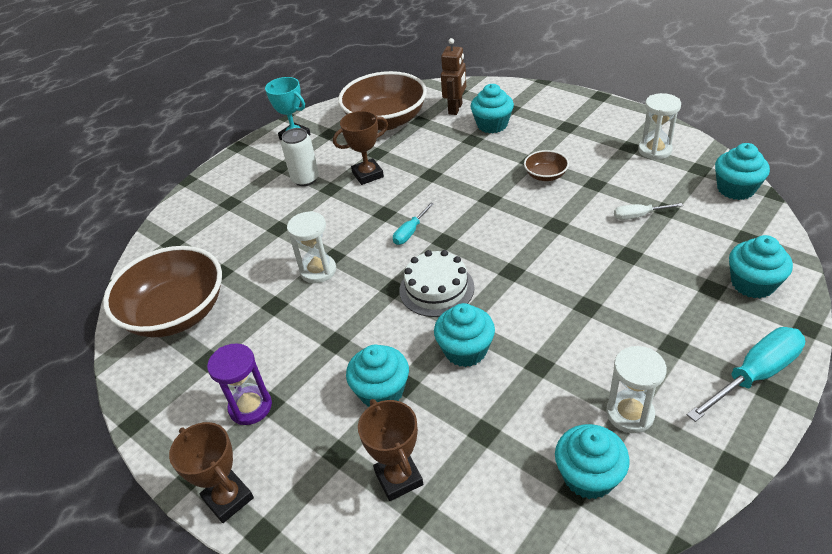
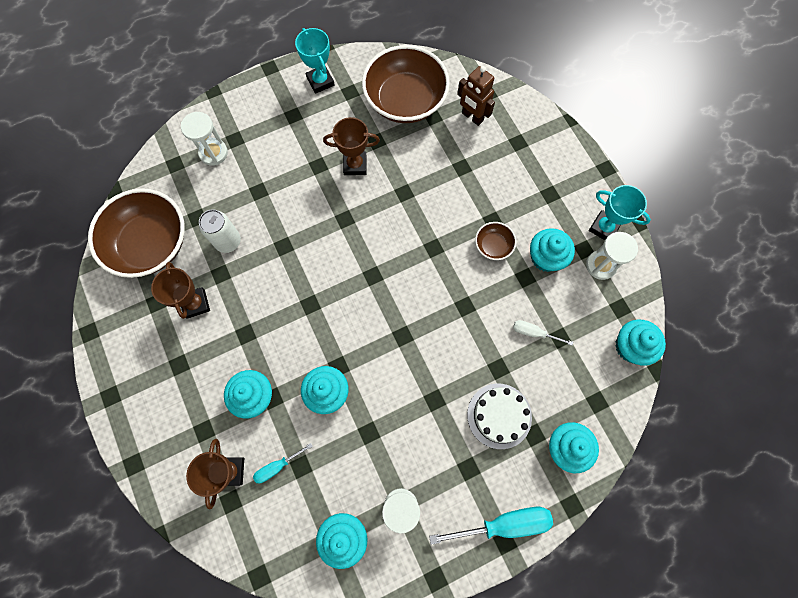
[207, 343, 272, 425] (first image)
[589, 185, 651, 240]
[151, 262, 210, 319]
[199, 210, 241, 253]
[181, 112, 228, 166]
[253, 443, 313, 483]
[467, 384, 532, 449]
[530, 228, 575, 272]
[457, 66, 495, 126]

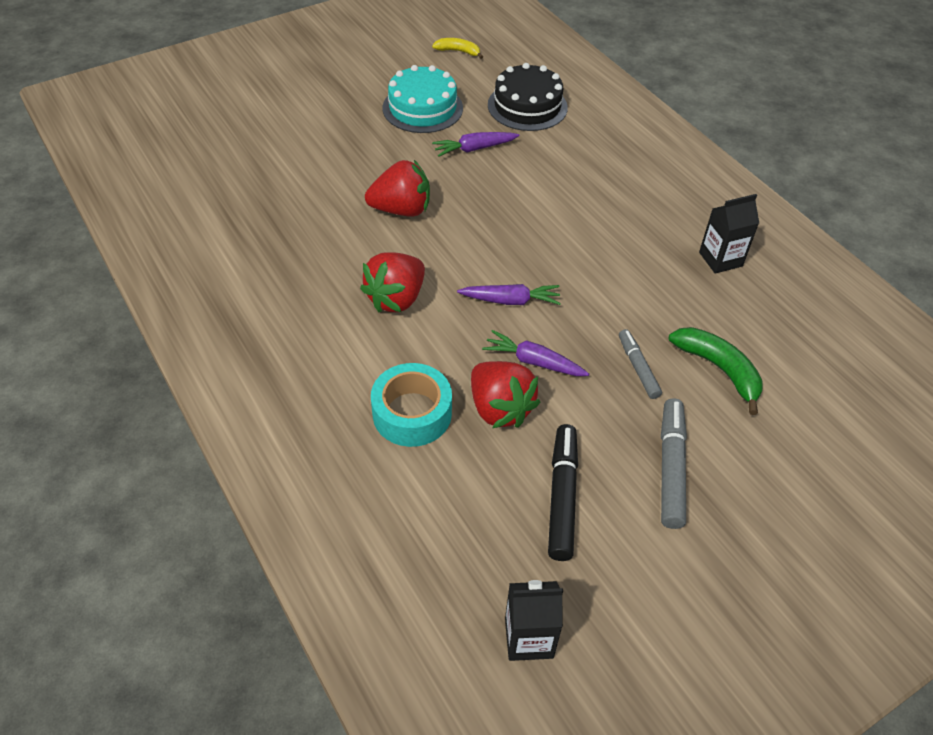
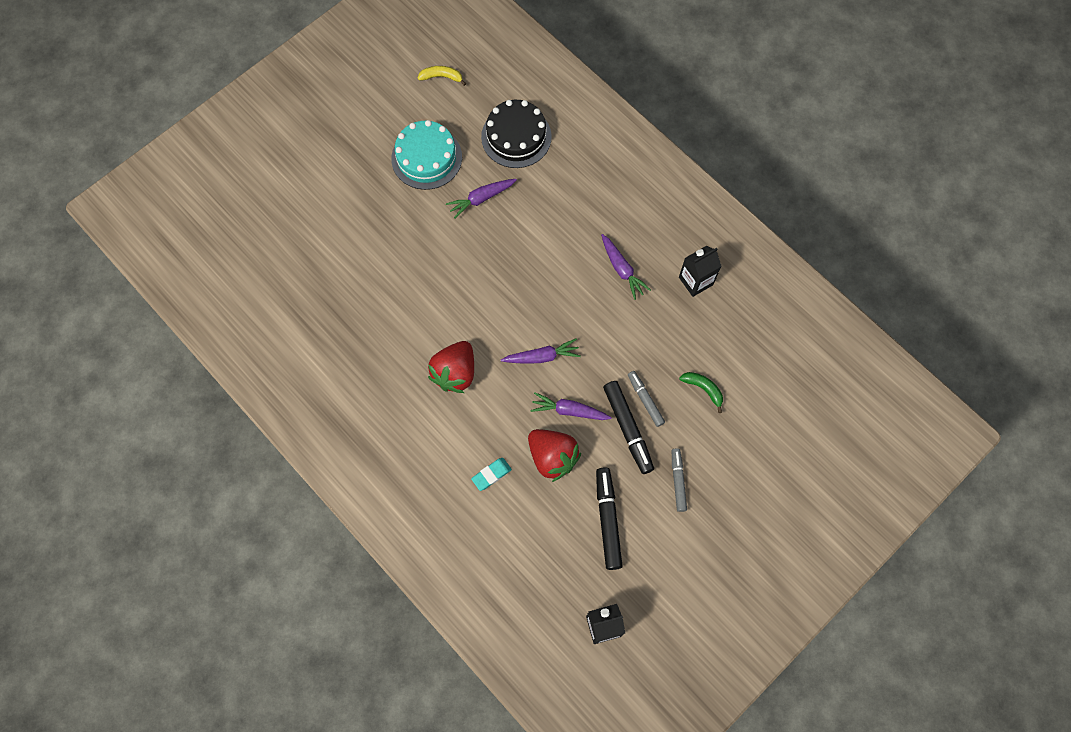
[365, 160, 430, 217] (first image)
[601, 234, 651, 300]
[603, 381, 654, 474]
[471, 458, 512, 491]
[672, 448, 687, 512]
[679, 372, 723, 413]

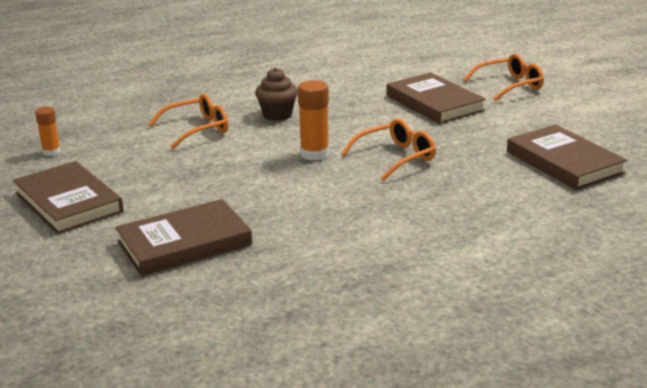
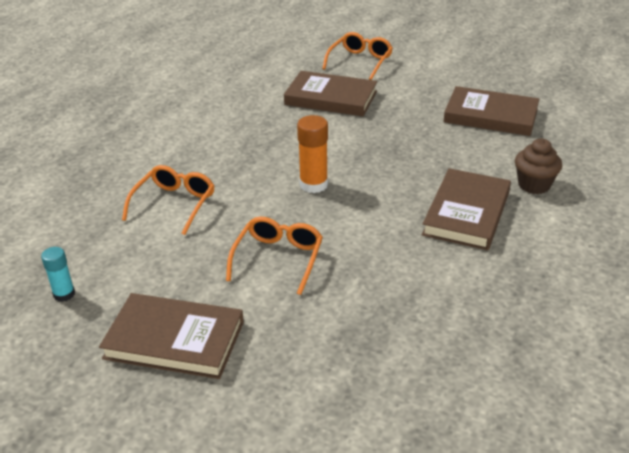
[422, 168, 511, 250]
[515, 139, 562, 194]
[226, 217, 323, 295]
[41, 247, 75, 302]

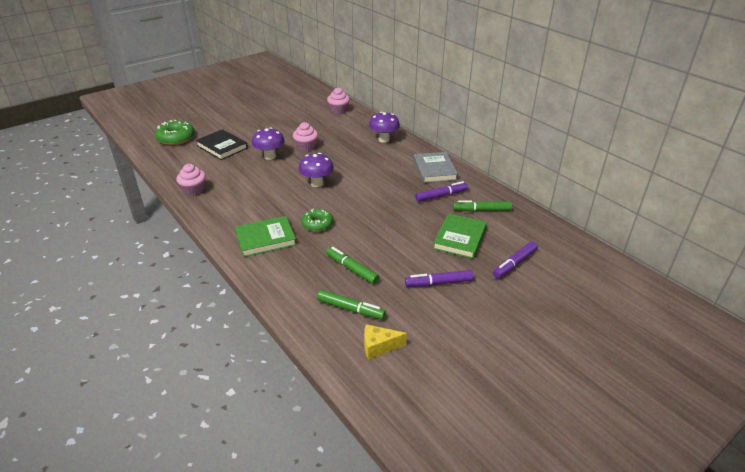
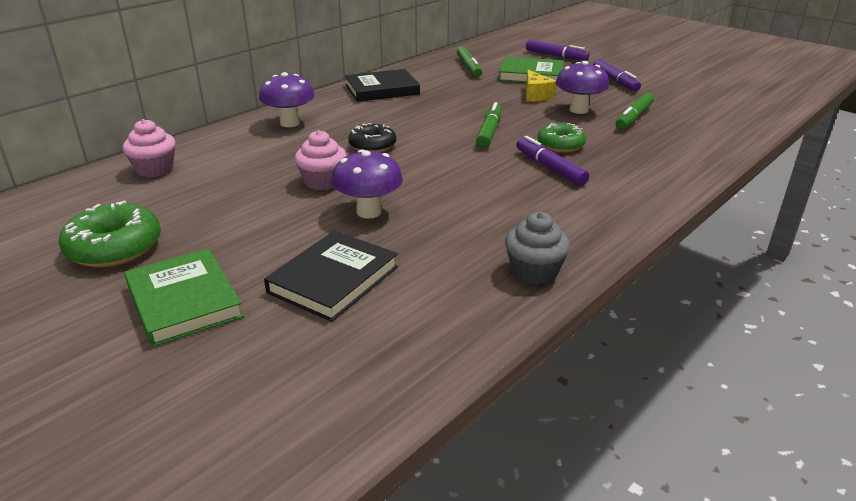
[348, 123, 396, 152]
[59, 200, 161, 267]
[124, 248, 244, 347]
[556, 61, 609, 114]
[476, 102, 502, 148]
[526, 70, 556, 101]
[516, 136, 589, 185]
[505, 212, 570, 285]
[345, 69, 420, 102]

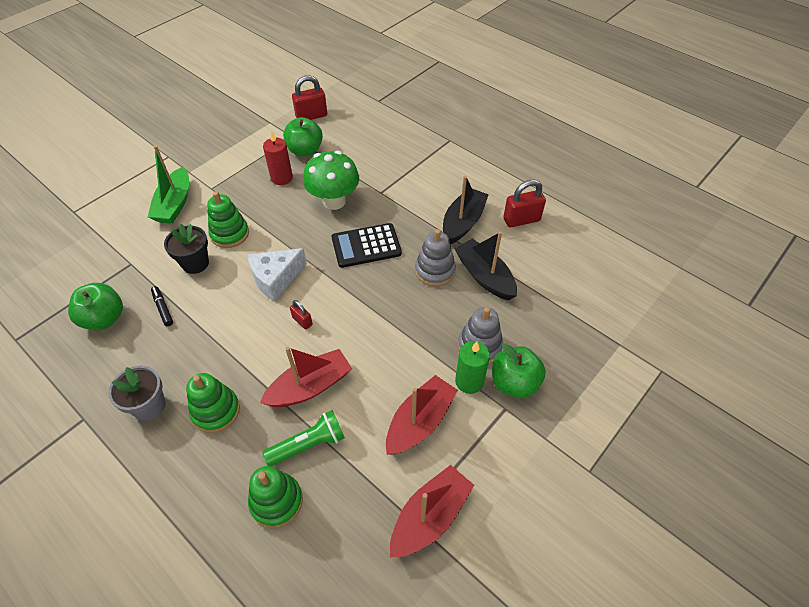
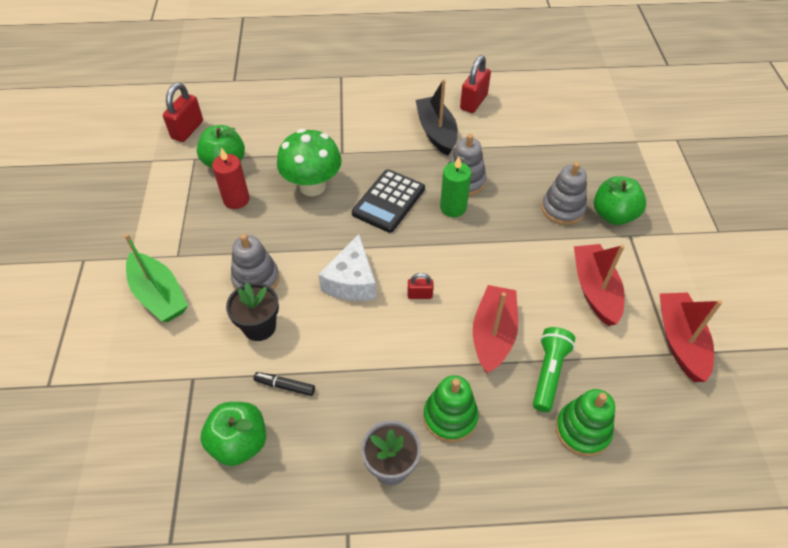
[454, 231, 517, 300] (first image)
[440, 156, 471, 217]
[231, 234, 280, 290]

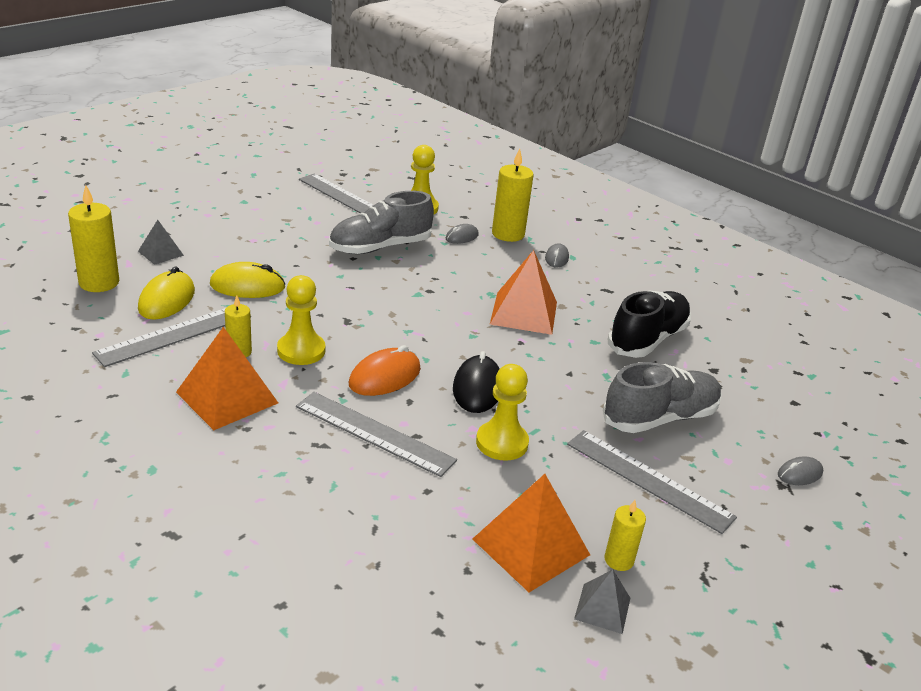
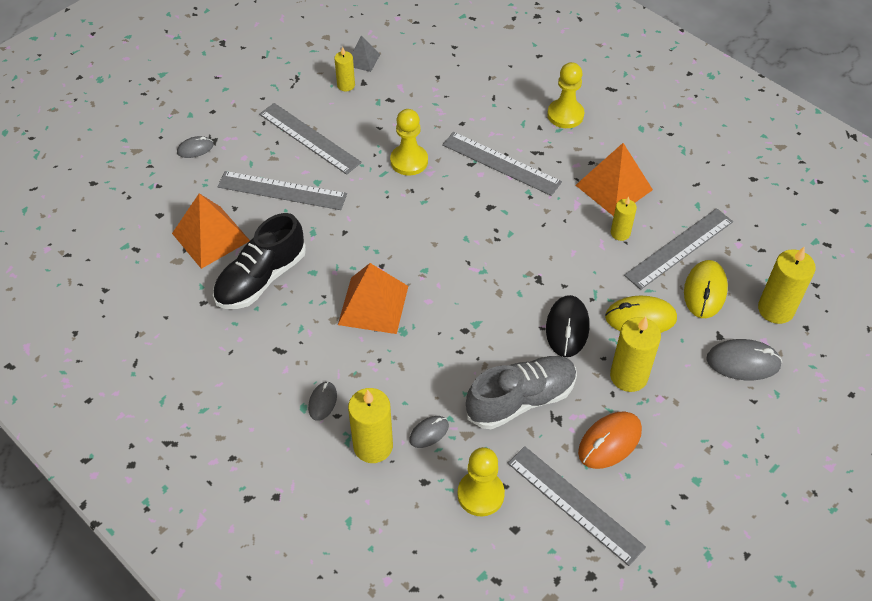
[610, 316, 661, 392]
[547, 62, 584, 128]
[578, 411, 642, 469]
[546, 295, 589, 357]
[172, 193, 250, 269]
[706, 339, 782, 380]
[217, 171, 347, 210]

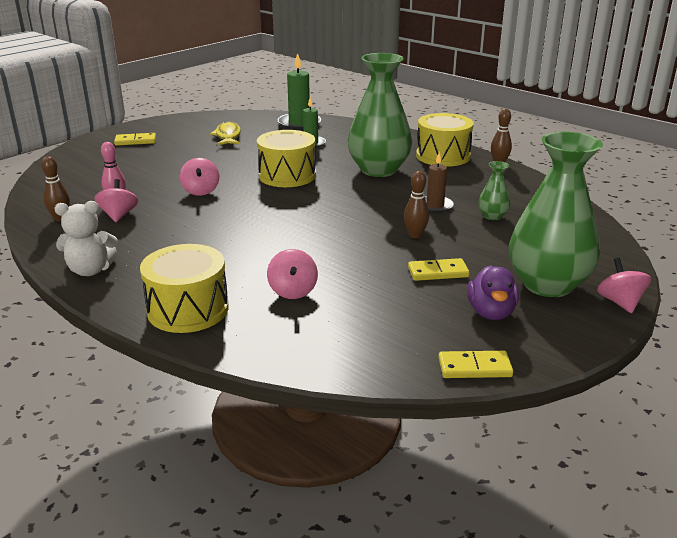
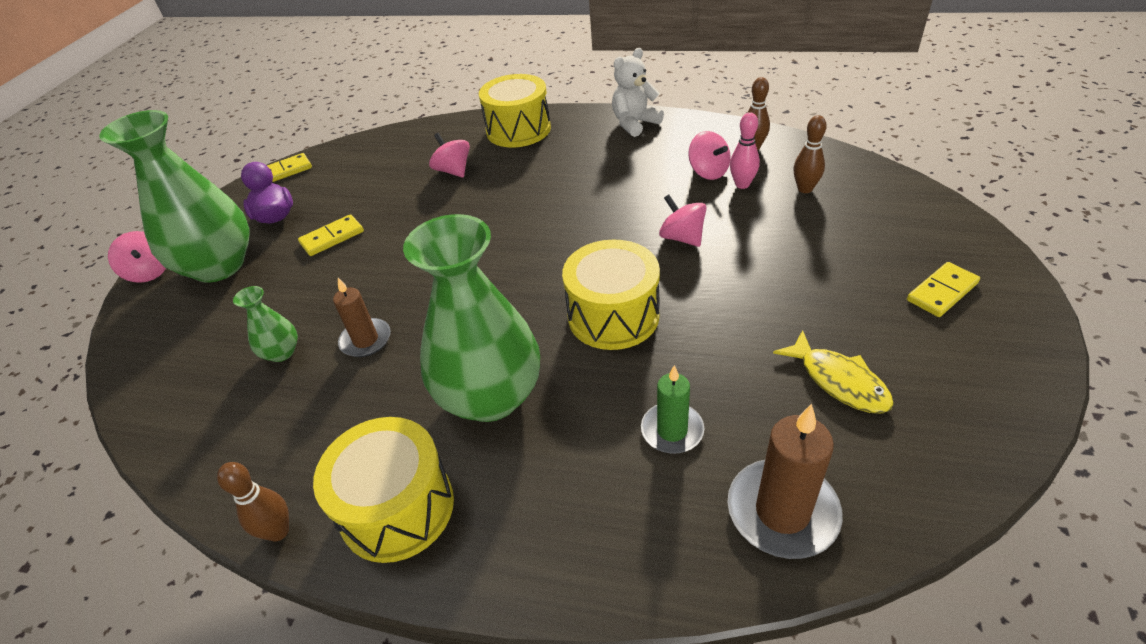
[794, 115, 827, 193]
[728, 404, 843, 559]

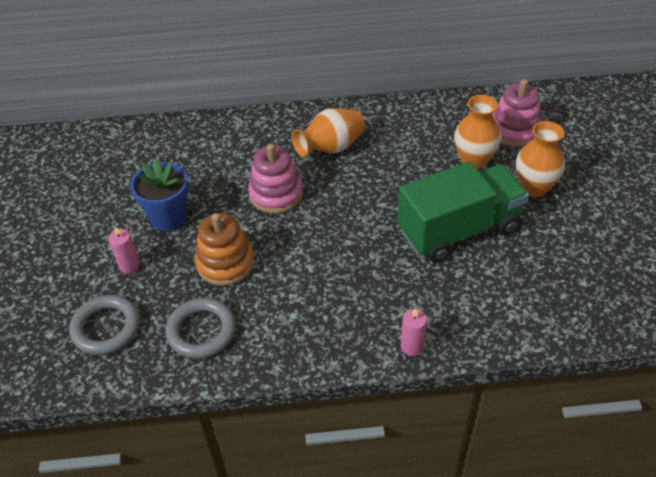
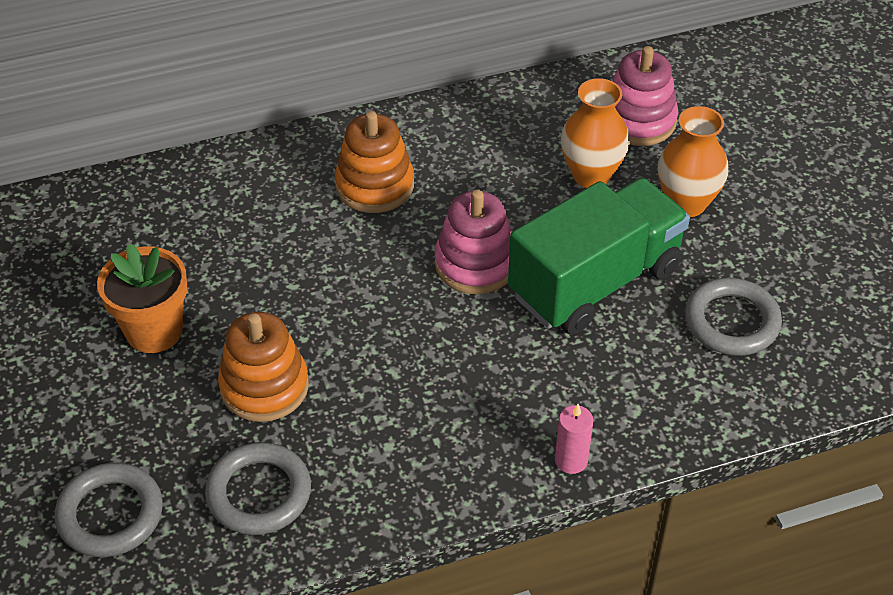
[108, 226, 140, 274] (first image)
[685, 278, 782, 356]
[435, 190, 512, 294]
[335, 111, 414, 213]
[97, 243, 188, 353]

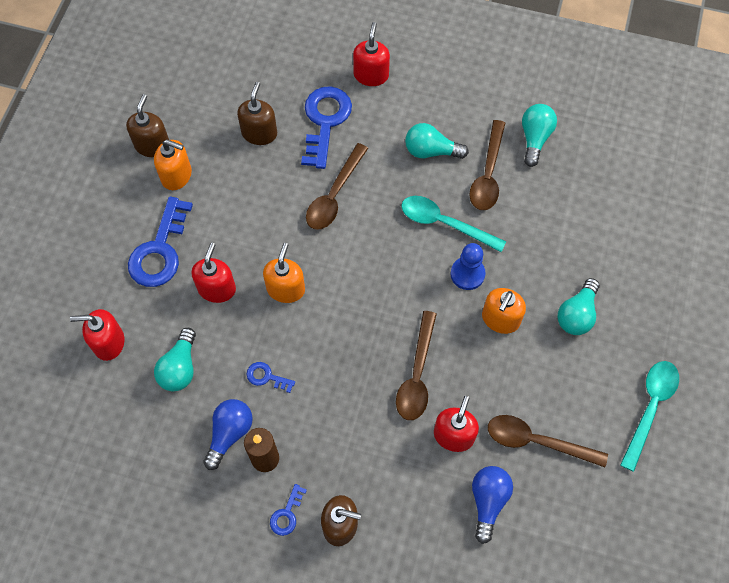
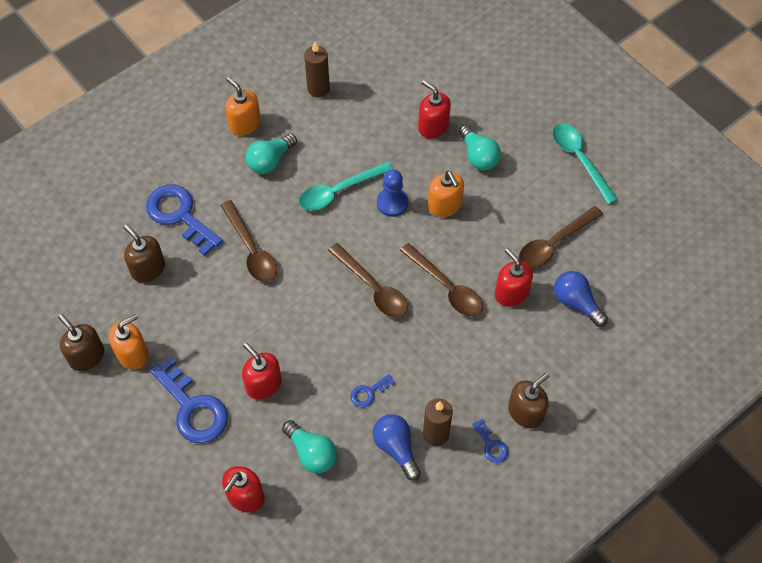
[225, 77, 261, 136]
[418, 80, 451, 139]
[328, 243, 408, 318]
[304, 41, 330, 98]

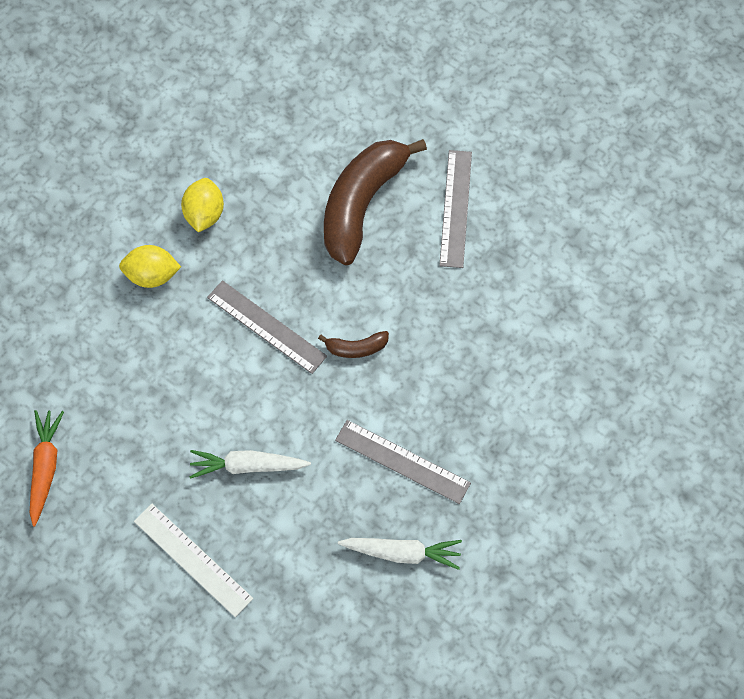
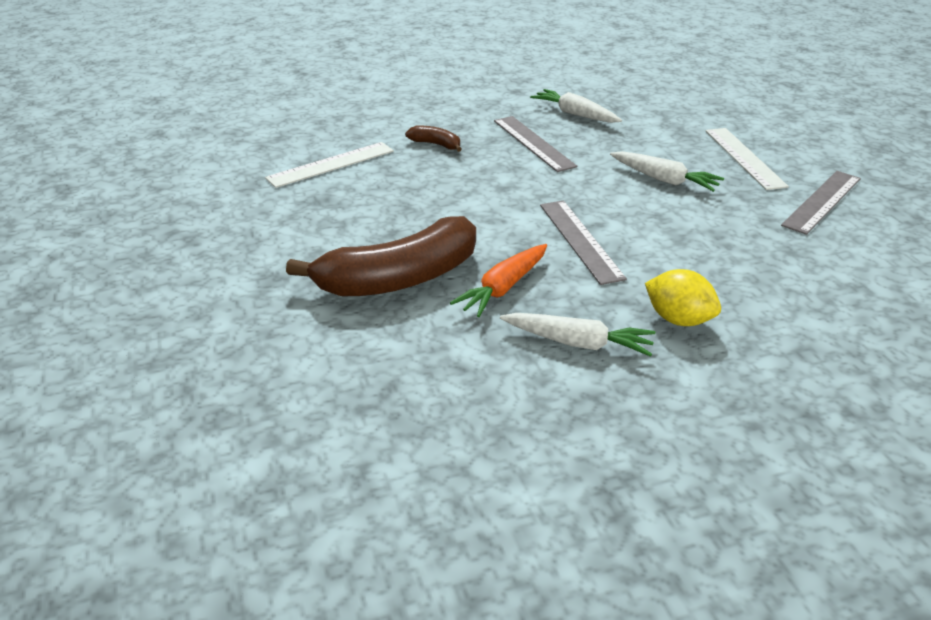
[265, 142, 394, 188]
[450, 244, 547, 317]
[405, 126, 462, 152]
[781, 171, 861, 235]
[500, 313, 655, 357]

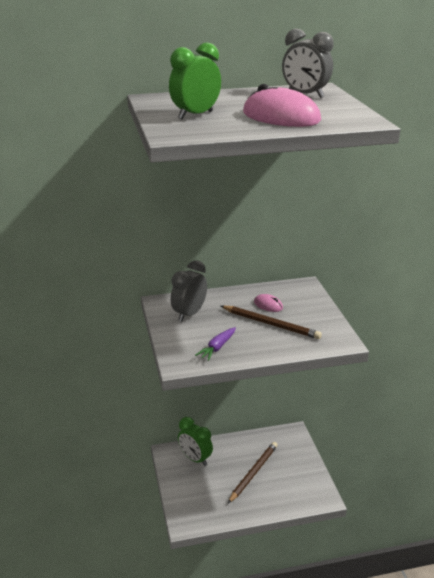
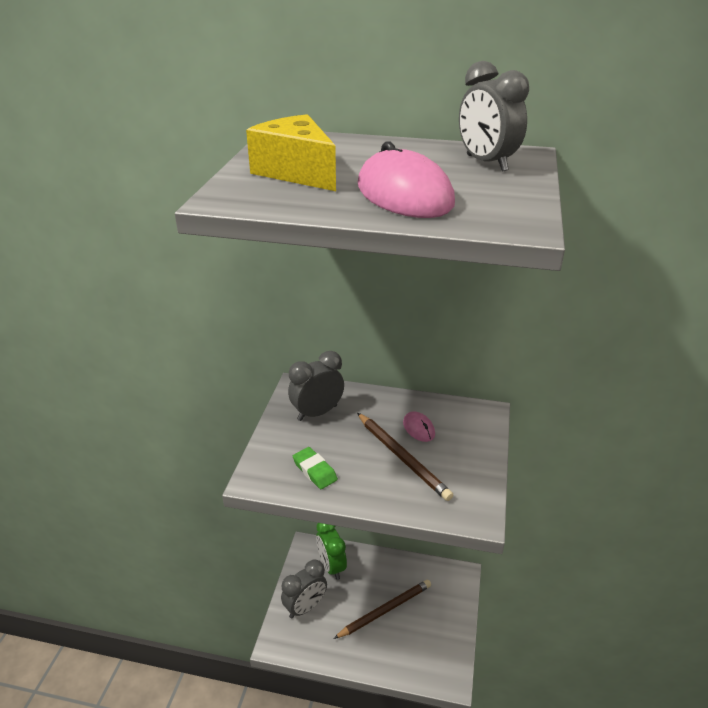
[281, 560, 327, 618]
[246, 114, 336, 191]
[293, 447, 338, 489]

